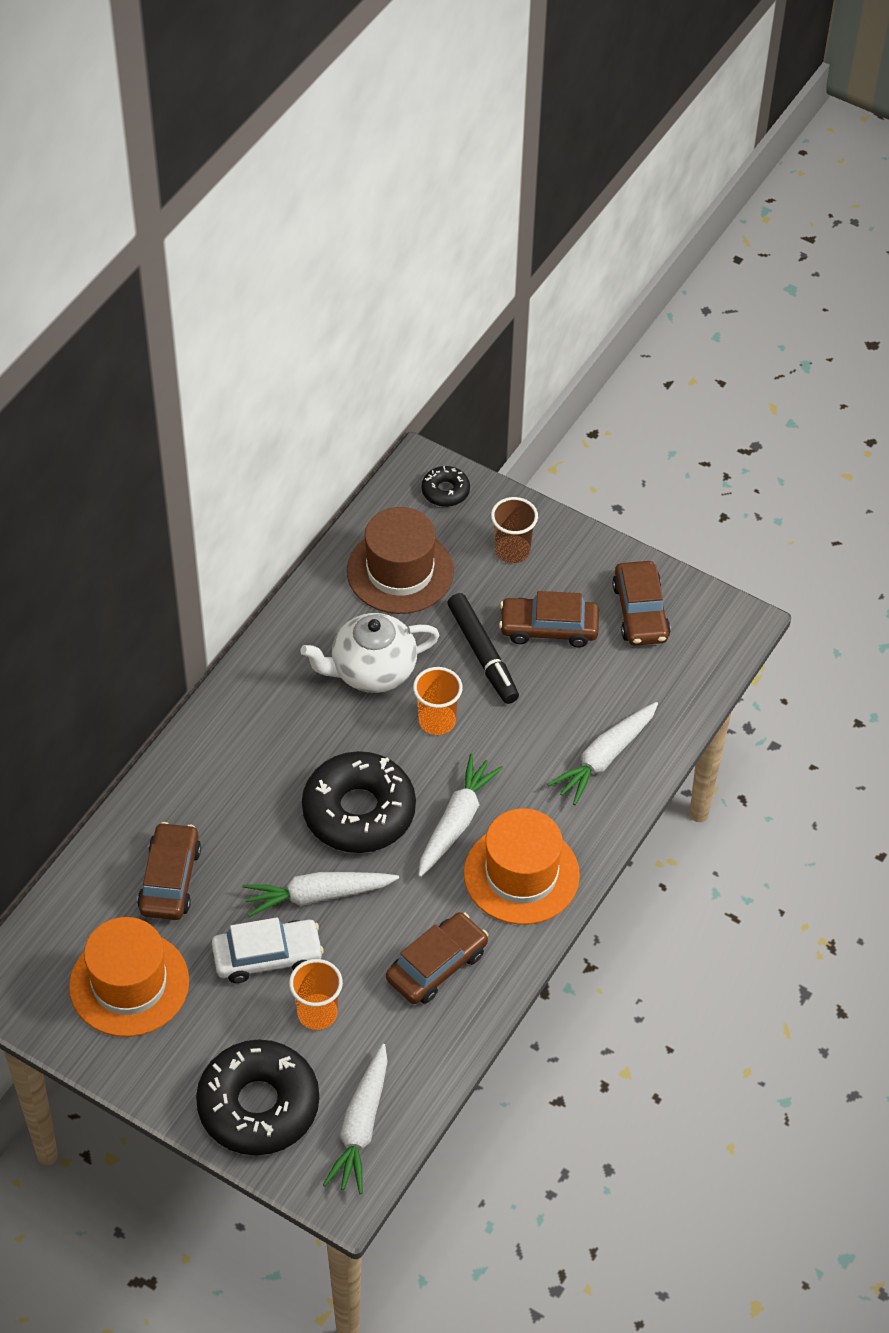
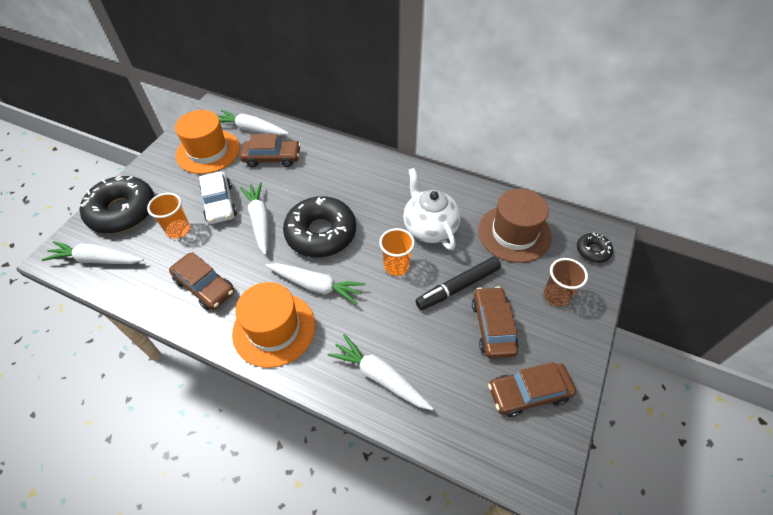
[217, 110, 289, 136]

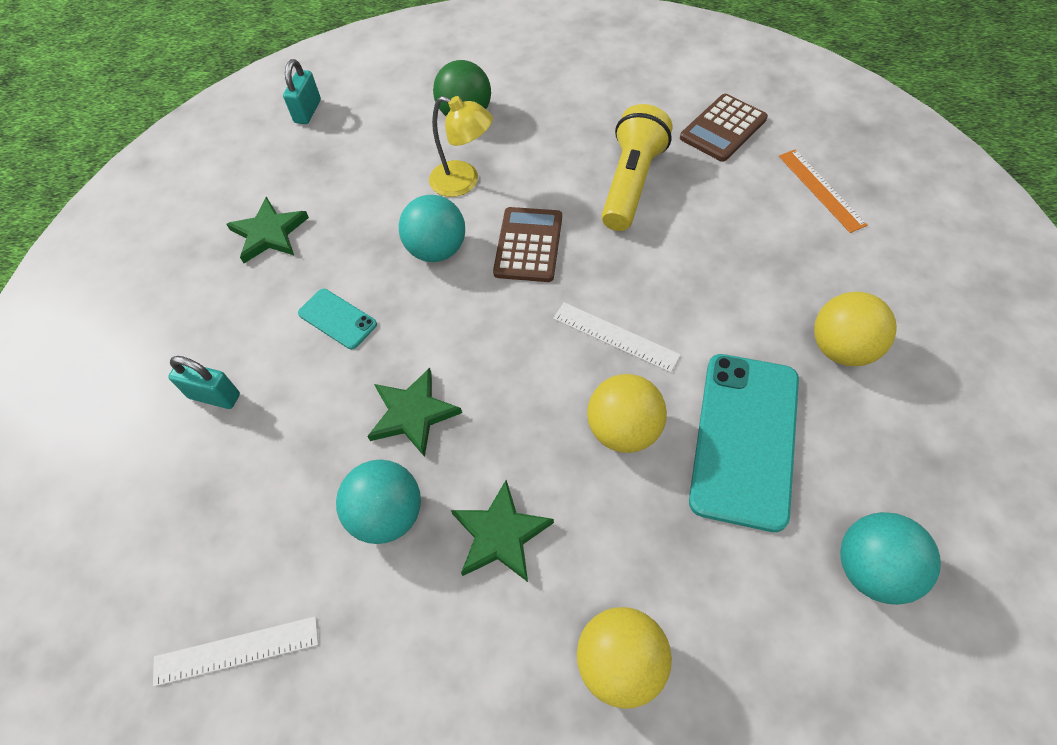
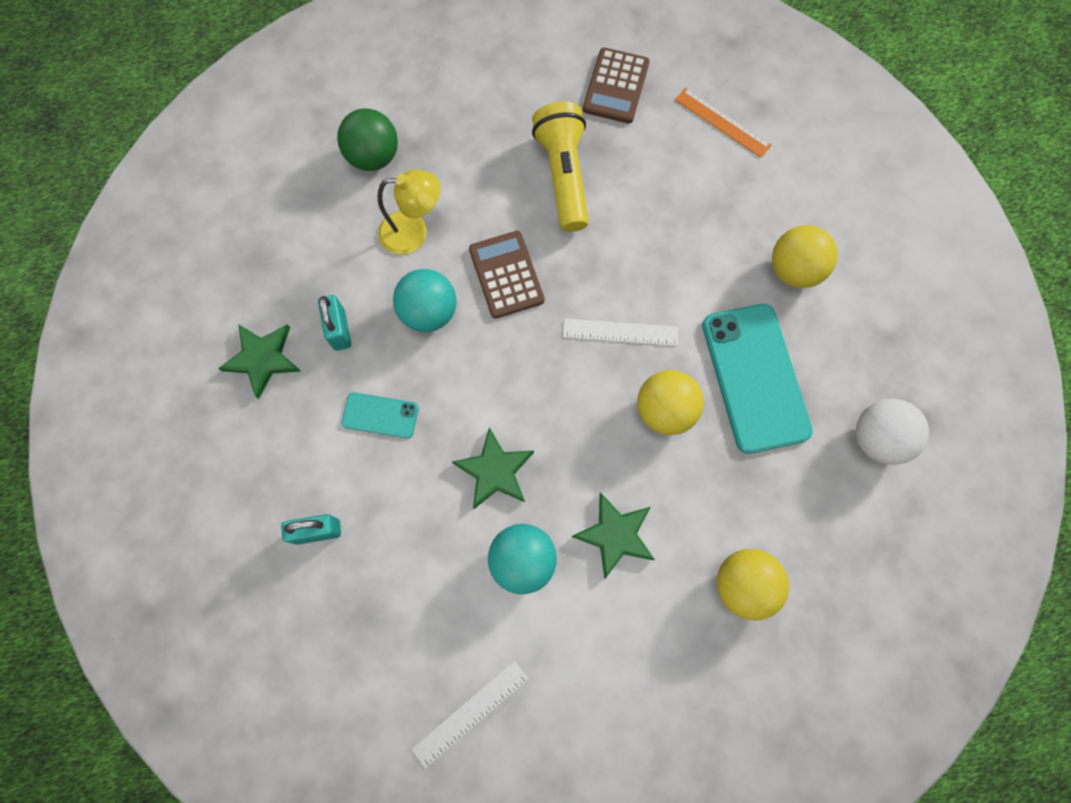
[318, 295, 351, 351]
[856, 399, 929, 465]

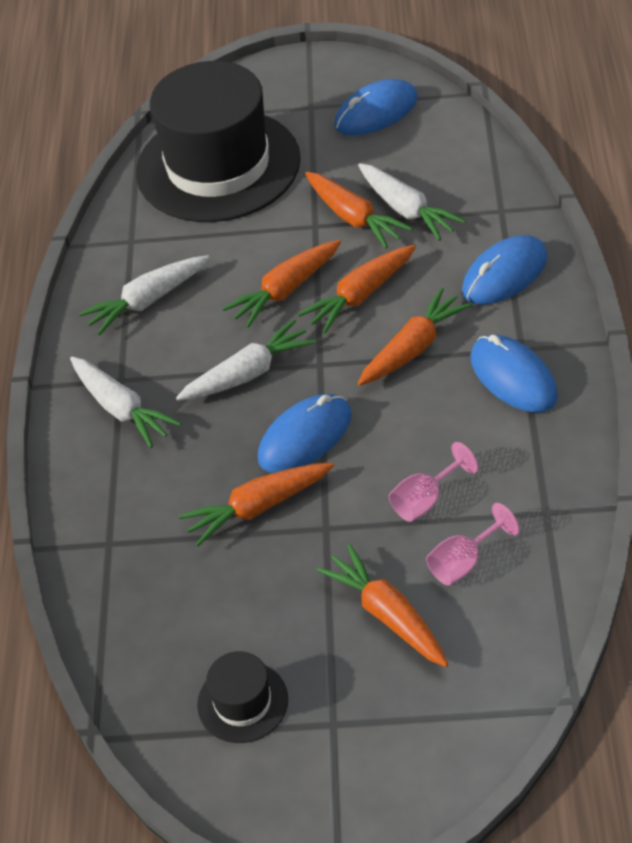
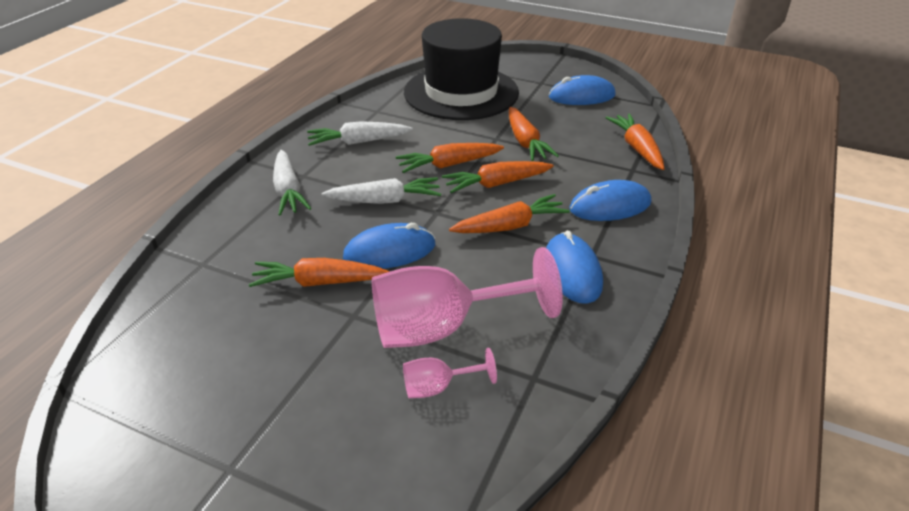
[197, 651, 288, 743] (first image)
[358, 163, 466, 241] (first image)
[605, 114, 665, 170]
[372, 247, 563, 348]

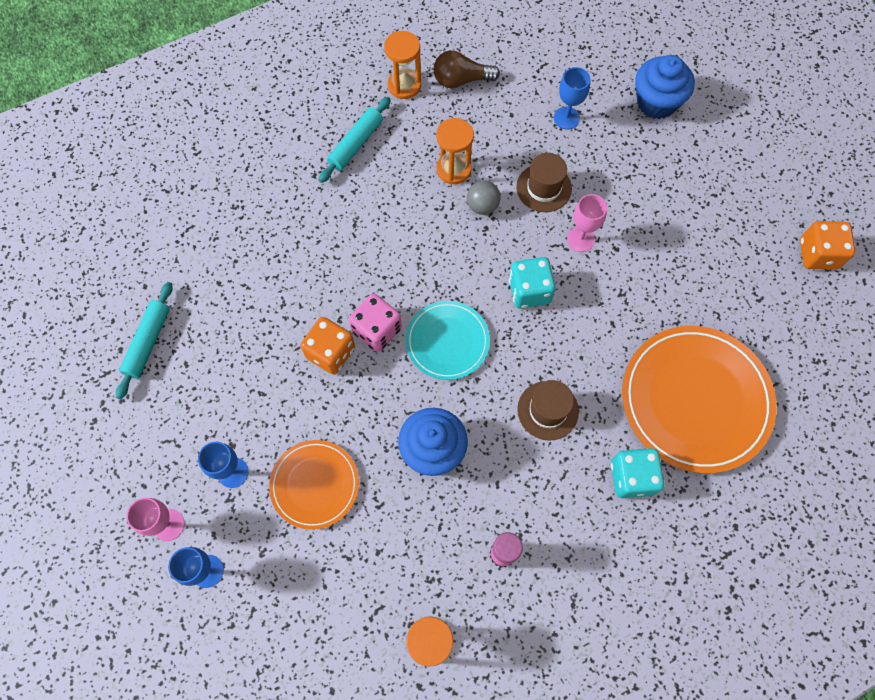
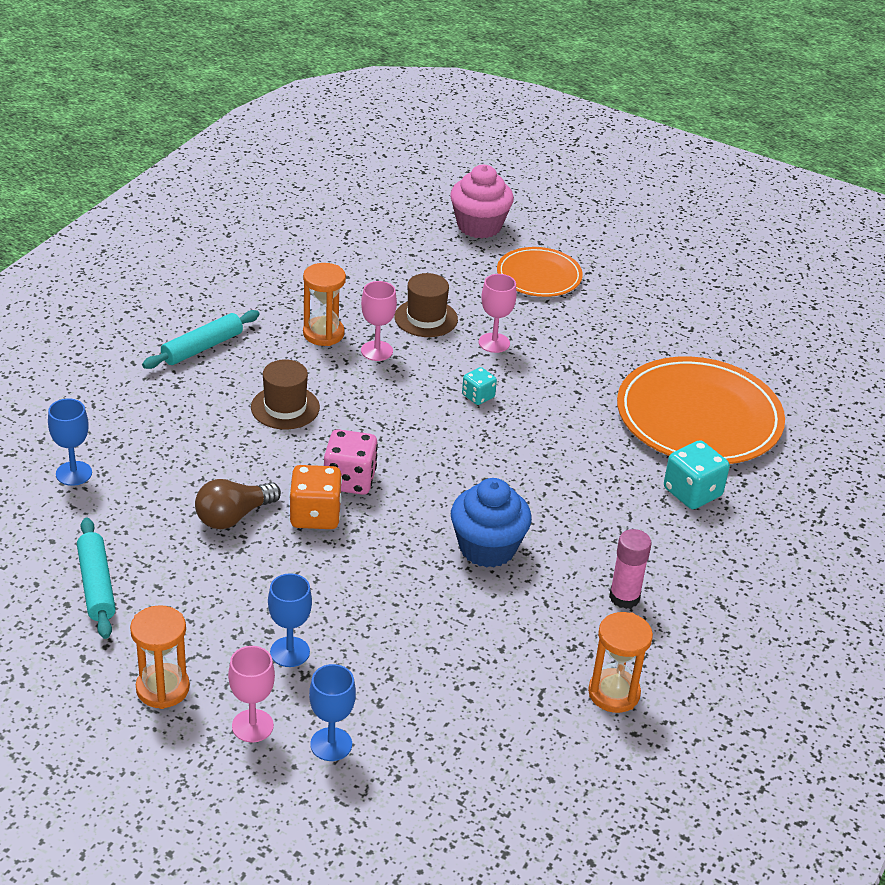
[406, 301, 490, 380] (first image)
[800, 221, 856, 270] (first image)
[497, 247, 583, 297]
[130, 605, 190, 709]
[195, 479, 281, 529]
[251, 359, 320, 430]
[48, 399, 92, 486]
[361, 281, 397, 361]
[450, 165, 514, 239]
[142, 310, 260, 369]
[462, 367, 497, 405]

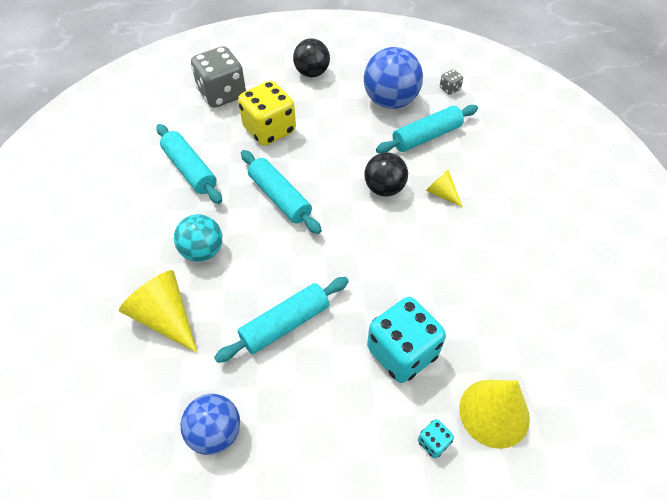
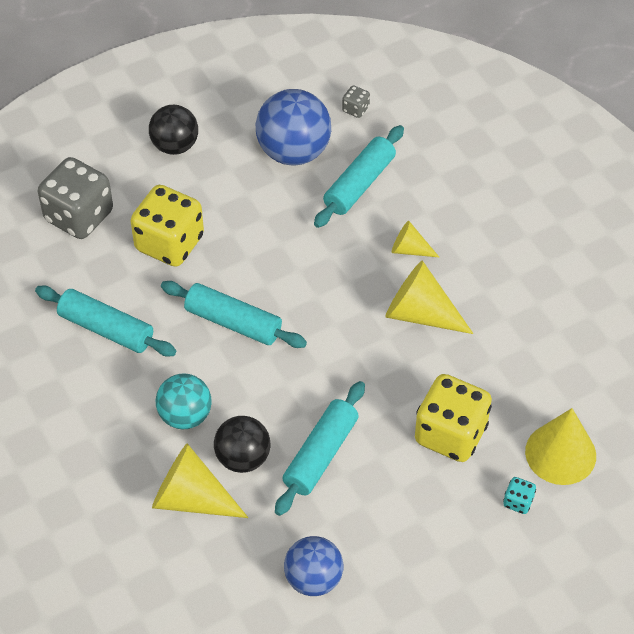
[385, 260, 474, 334]
[214, 416, 271, 473]
[415, 374, 492, 462]

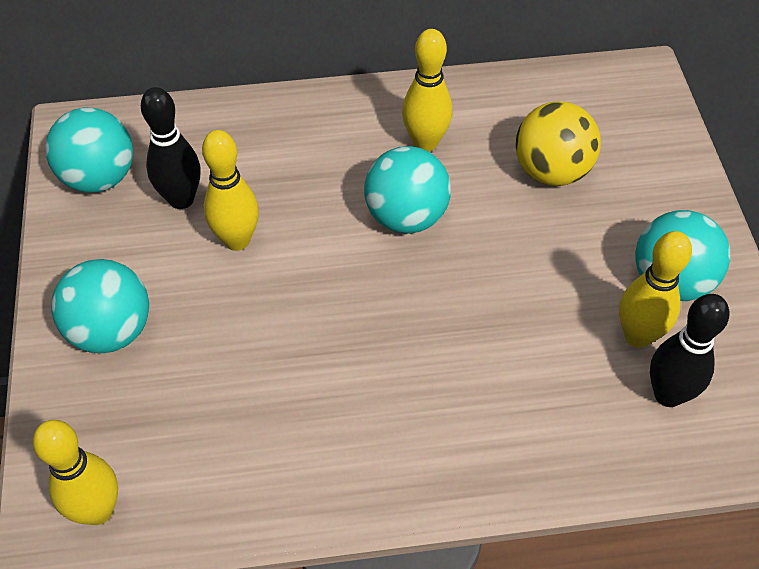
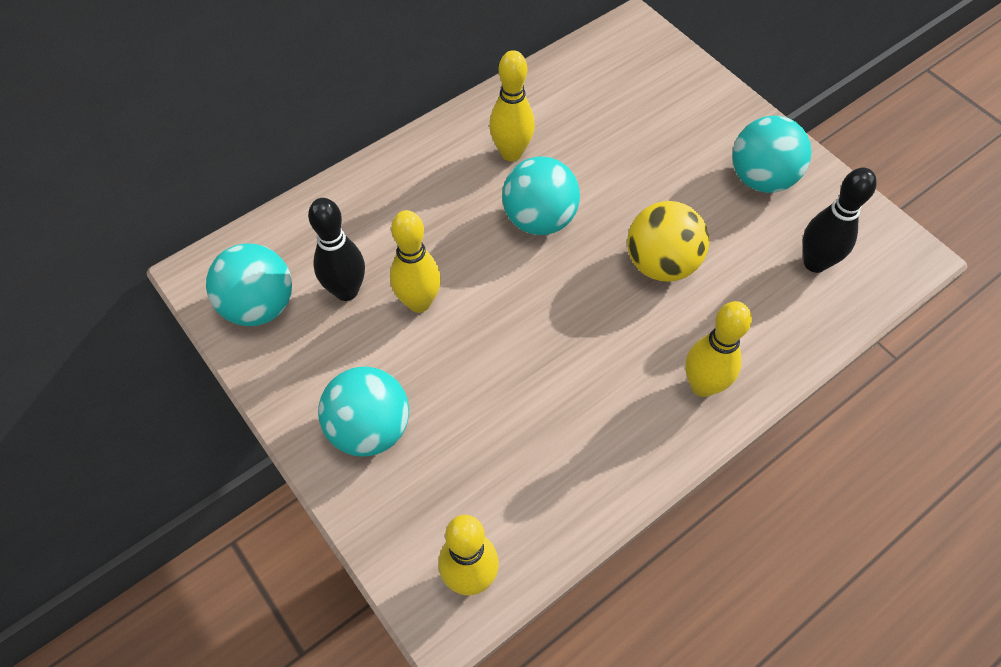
[627, 201, 709, 282]
[685, 301, 752, 397]

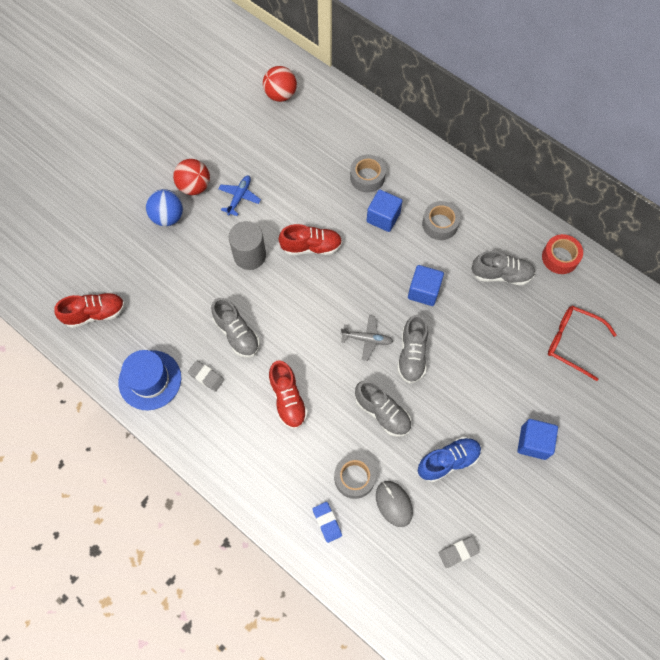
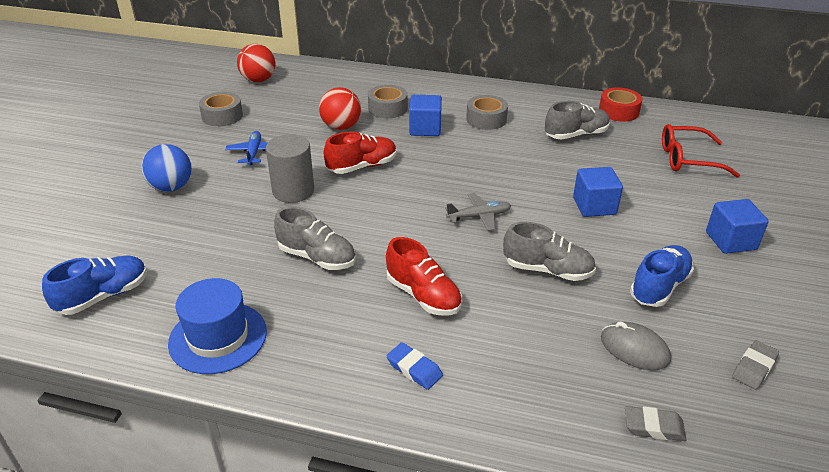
[397, 315, 428, 384] (first image)
[319, 87, 361, 130]
[625, 406, 687, 441]
[387, 343, 443, 390]
[199, 92, 243, 126]
[573, 167, 623, 217]
[42, 255, 147, 315]

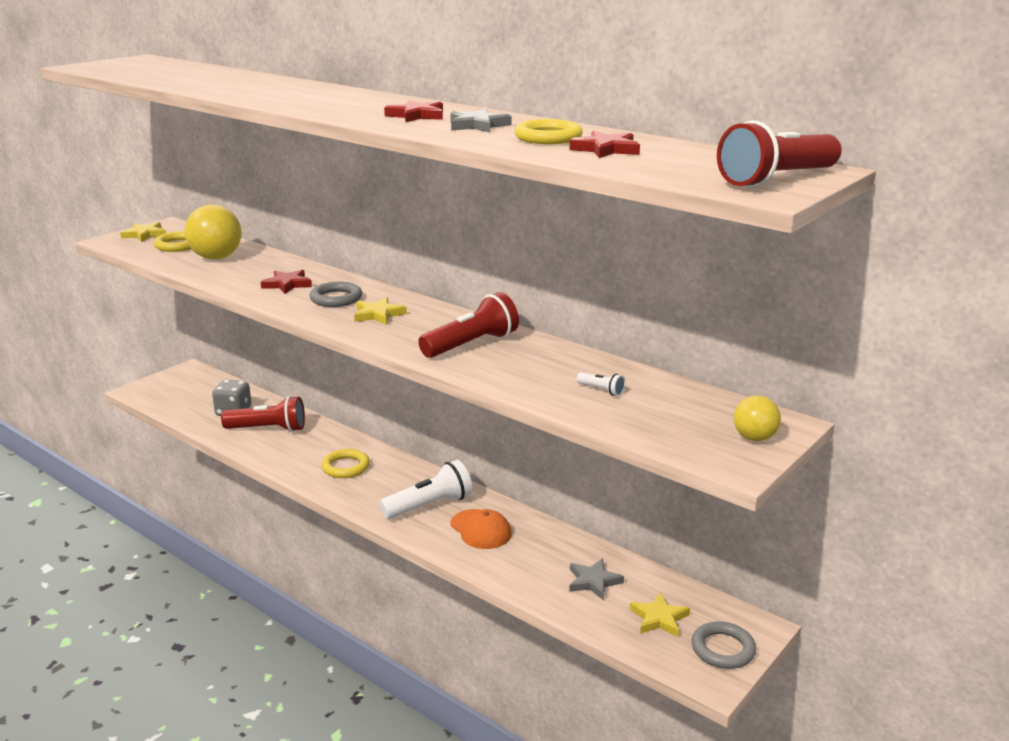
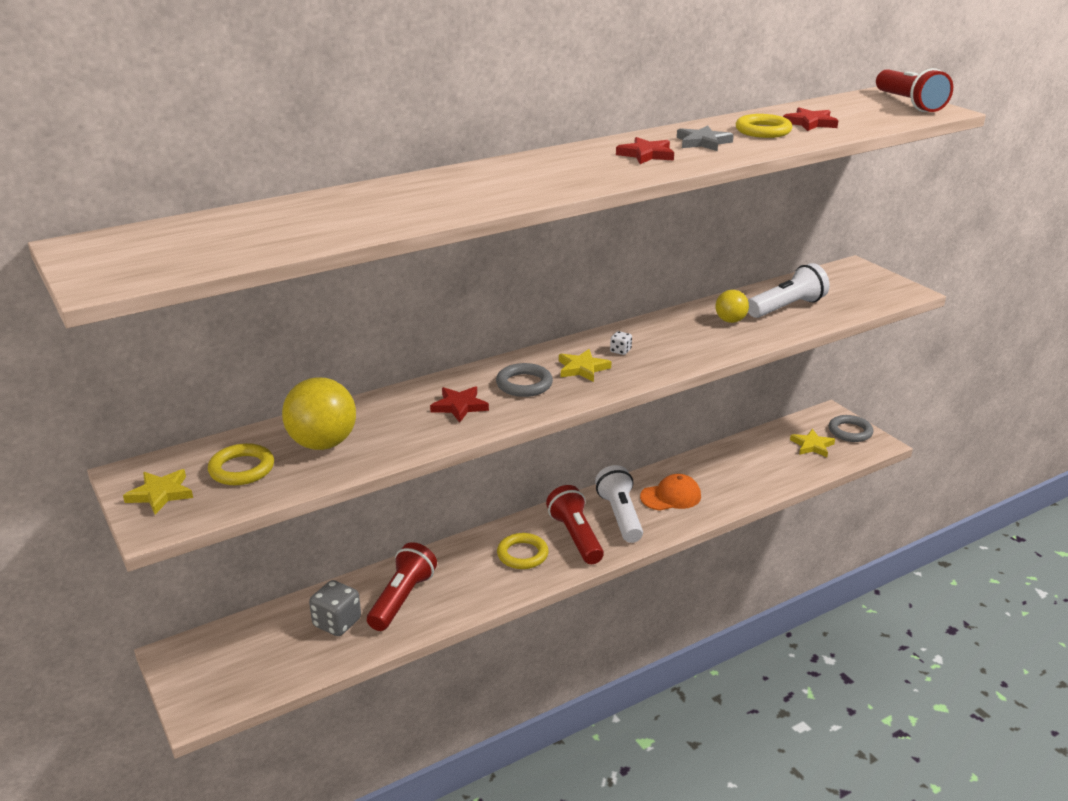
[569, 558, 624, 600] (first image)
[610, 331, 632, 355]
[546, 485, 604, 564]
[715, 290, 749, 323]
[748, 263, 830, 318]

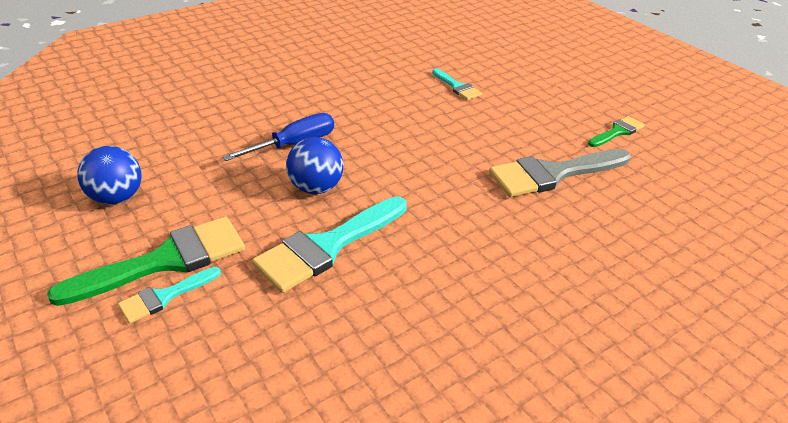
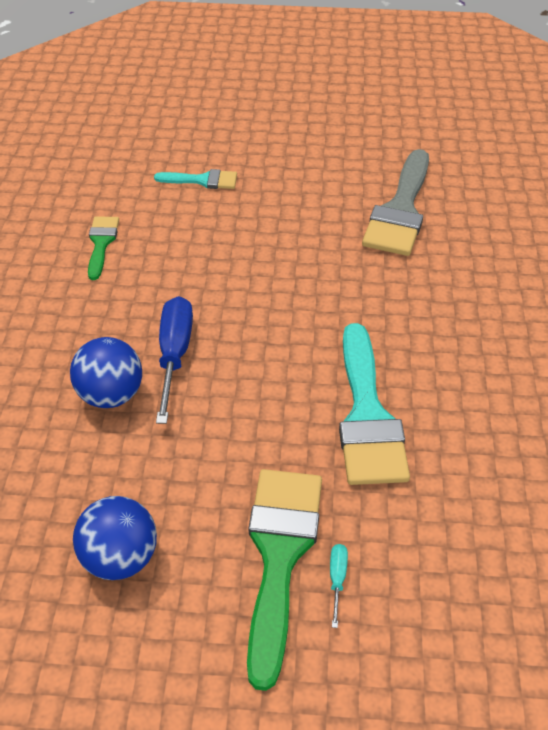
[70, 337, 142, 408]
[88, 216, 119, 280]
[330, 544, 348, 628]

